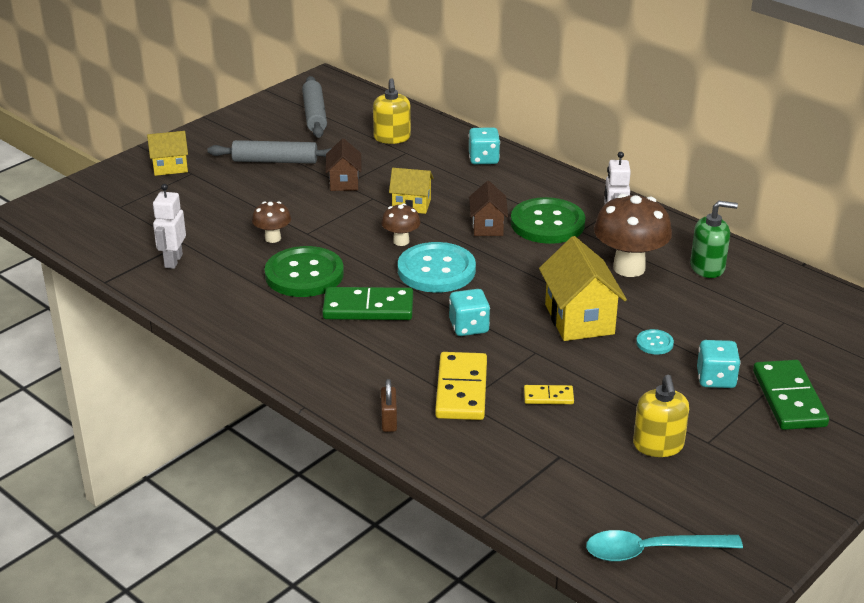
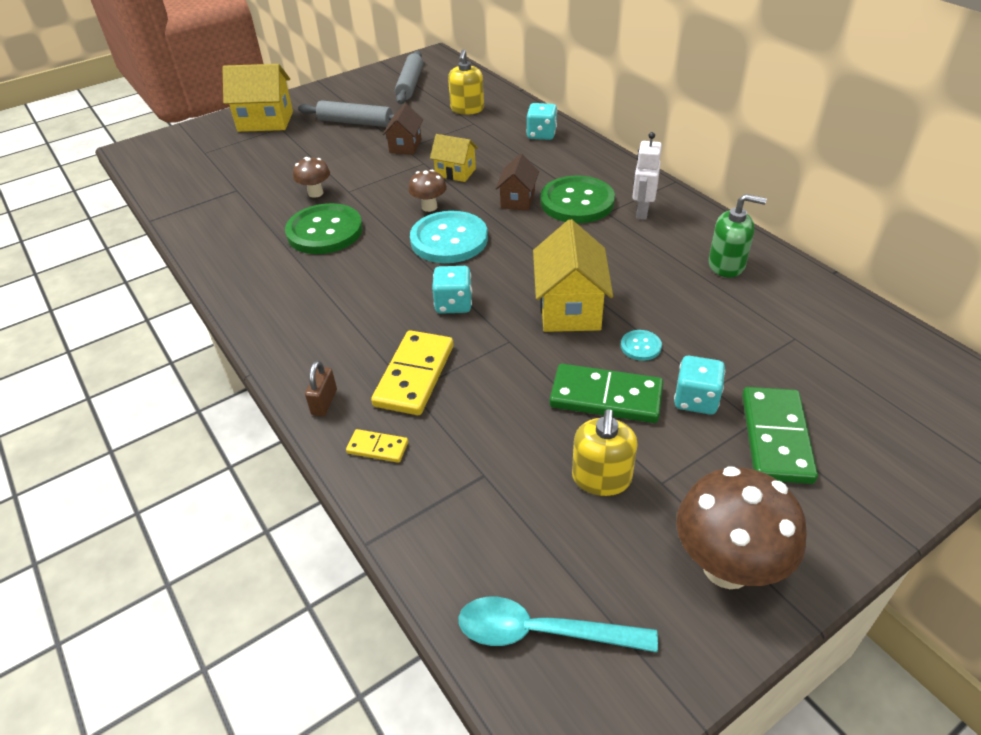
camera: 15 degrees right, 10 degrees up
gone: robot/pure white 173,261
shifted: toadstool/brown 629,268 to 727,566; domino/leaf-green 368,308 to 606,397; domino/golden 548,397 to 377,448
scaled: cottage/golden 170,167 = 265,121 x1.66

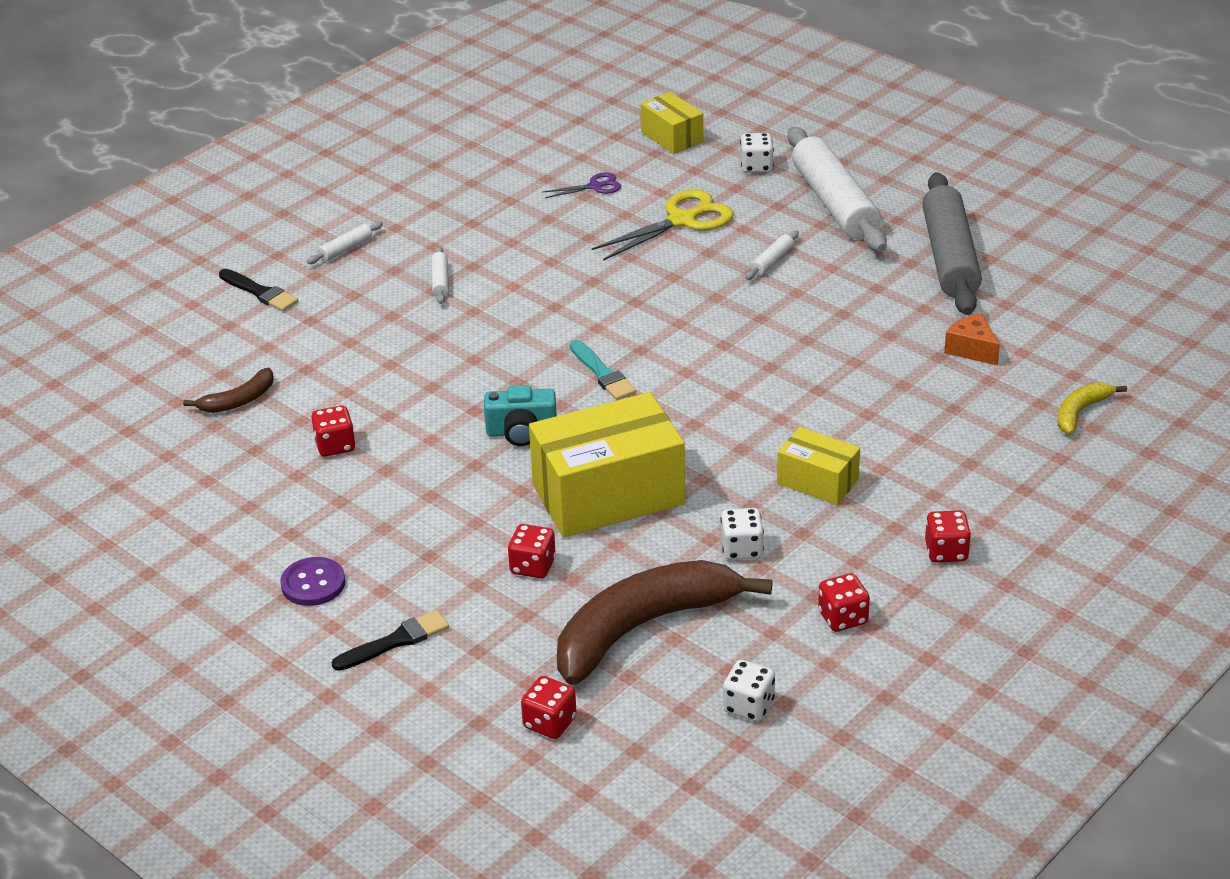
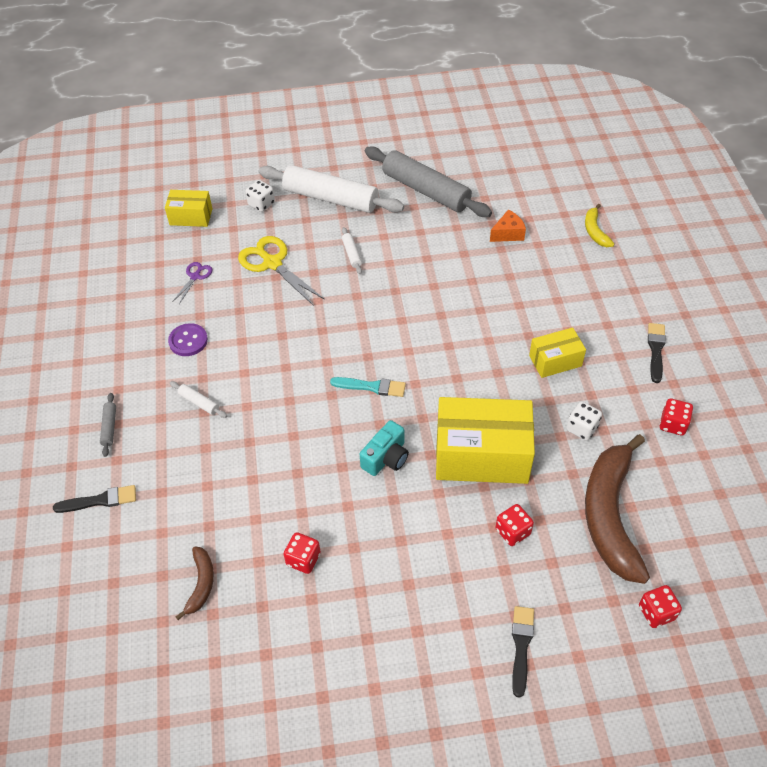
camera: 50 degrees left, 15 degrees up
gone: die/pure white 748,706
shifted: sewing button/violet 313,584 to 188,341
swapped: die/scarlet 946,551 to brush/jet-black 656,350
repainted: dough roller/pure white 346,249 to dough roller/ash-grey 109,427
rotated: pair of scissors/golden 682,220 = 272,263 45 degrees counterclockwise; cheese/bright orange 971,349 = 508,233 150 degrees clockwise; box/golden 608,494 = 482,455 75 degrees clockwise

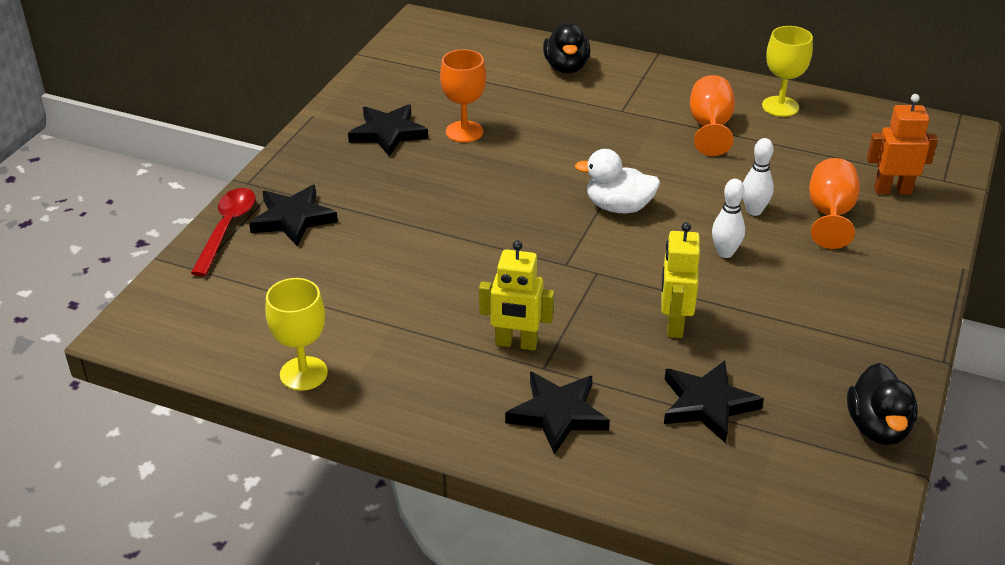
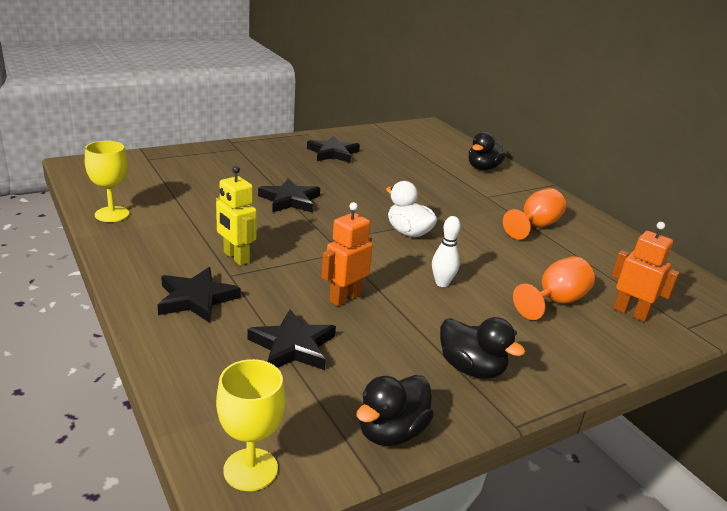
camera: 35 degrees right, 10 degrees down
gone: chalice/bright orange 464,132; bowling pin/pure white 754,211; teaspoon/scarlet 227,229
new: toy duck/jet-black 471,368
shifted: chalice/golden 780,106 to 250,469; five-pointed star/jet-black 293,219 to 290,200
repainted: robot/golden 674,324 to robot/bright orange 344,298

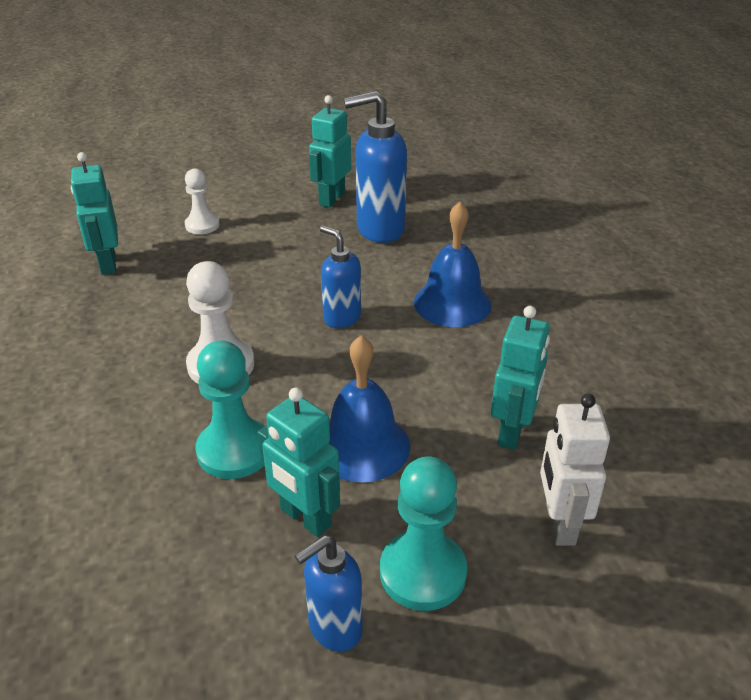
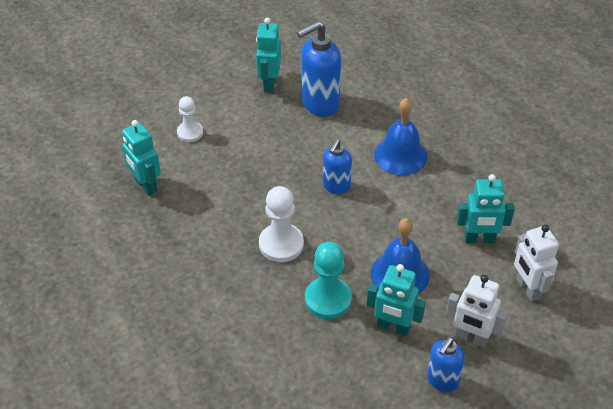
camera: 20 degrees left, 10 degrees up
swapped: pawn/teal 422,572 to robot/pure white 471,338
rotated: soap pump/blue 341,317 = 336,186 90 degrees counterclockwise; robot/teal 512,432 = 479,239 90 degrees clockwise

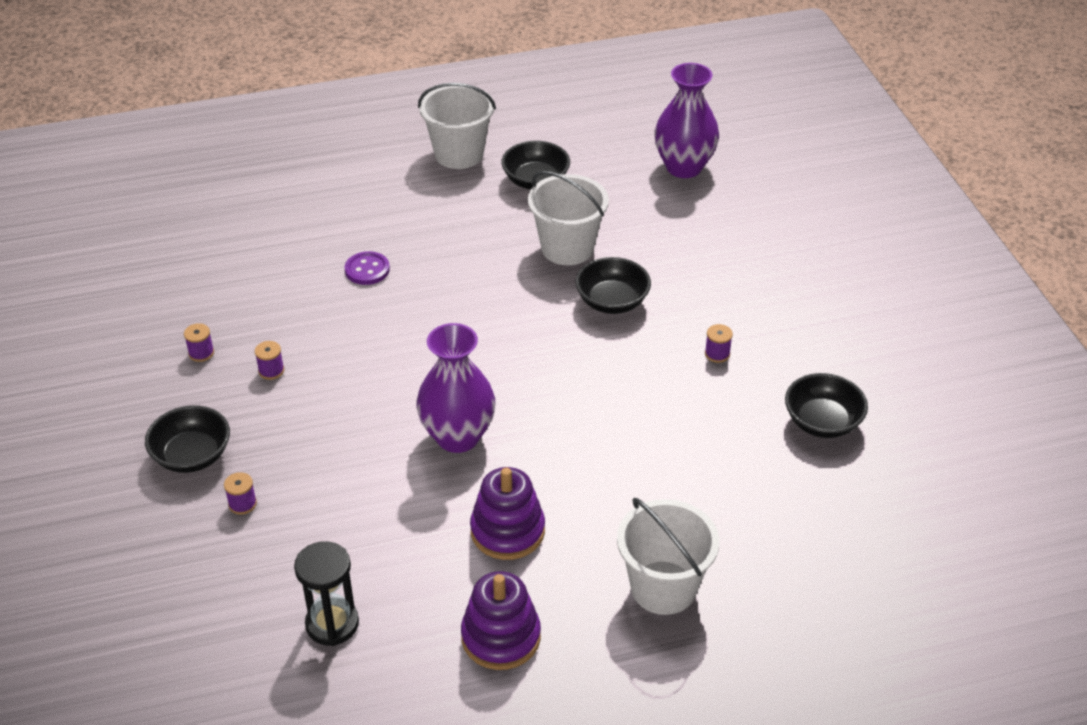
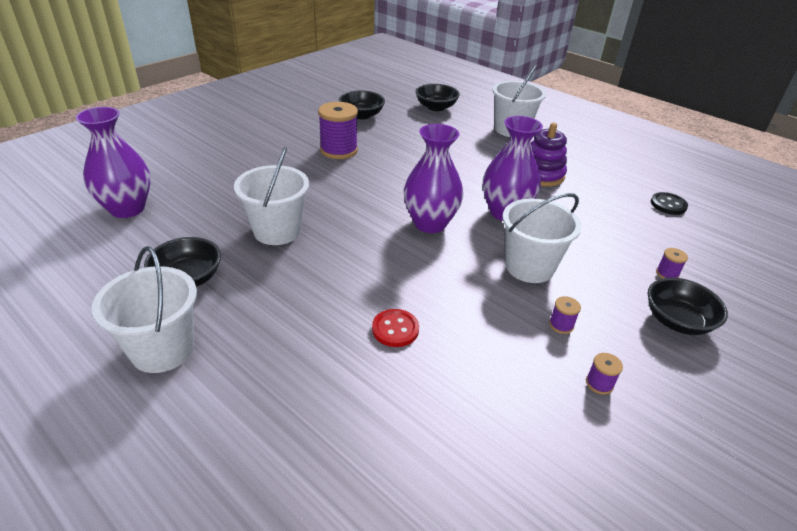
camera: 125 degrees left, 5 degrees down
gone: ring stacker/violet 501,637
new: tall vase/violet 430,223; pail/pure white 529,267
shifted: bowl/jet-black 612,301 to 436,107
swapped: hourglass/jet-black 332,624 to sewing button/jet-black 668,205
repainted: sewing button/violet 367,270 to sewing button/scarlet 395,329
scaled: bobbin/violet 717,354 = 339,150 x2.25

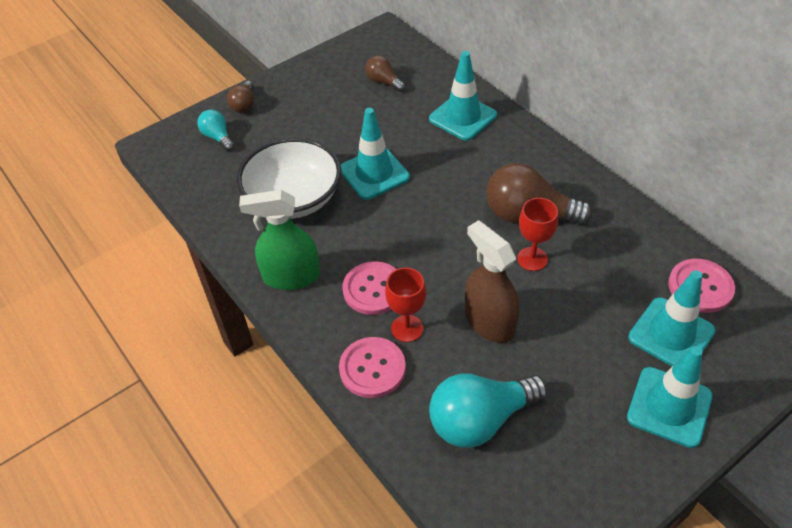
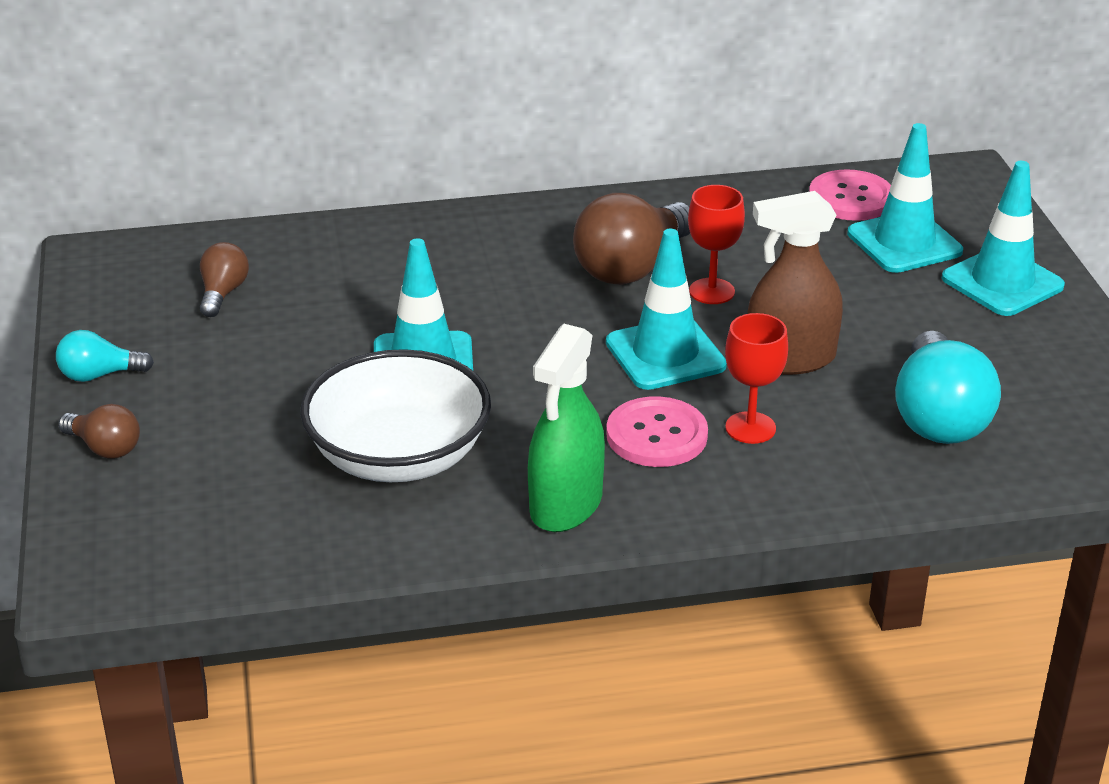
camera: 65 degrees left, 15 degrees down
gone: sewing button/rosy 372,368
shifted: safety cone/teal 462,117 to 665,354; light bulb/teal 218,137 to 99,375
rotated: light bulb/brown 384,82 = 223,293 120 degrees clockwise

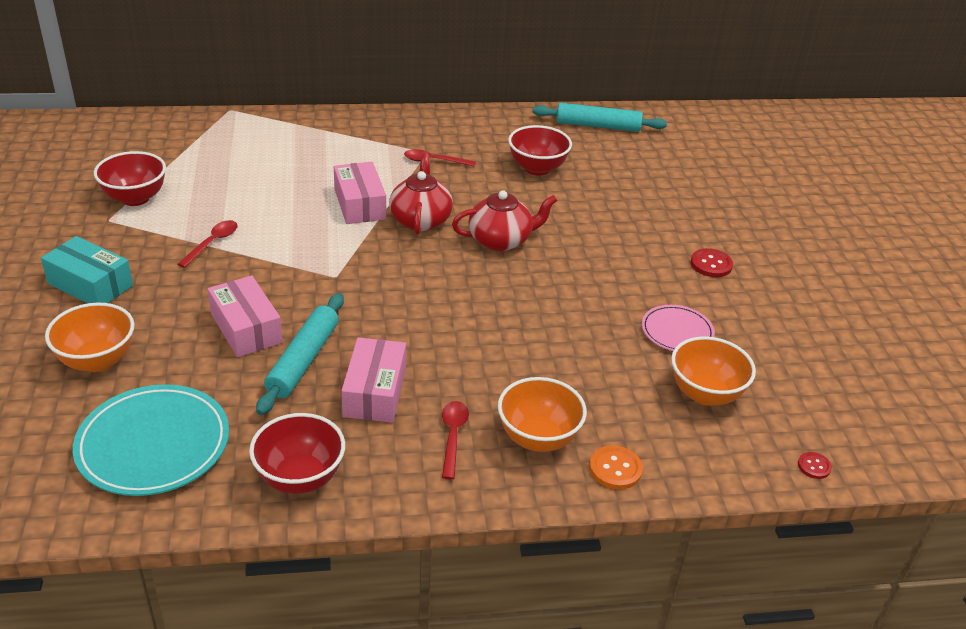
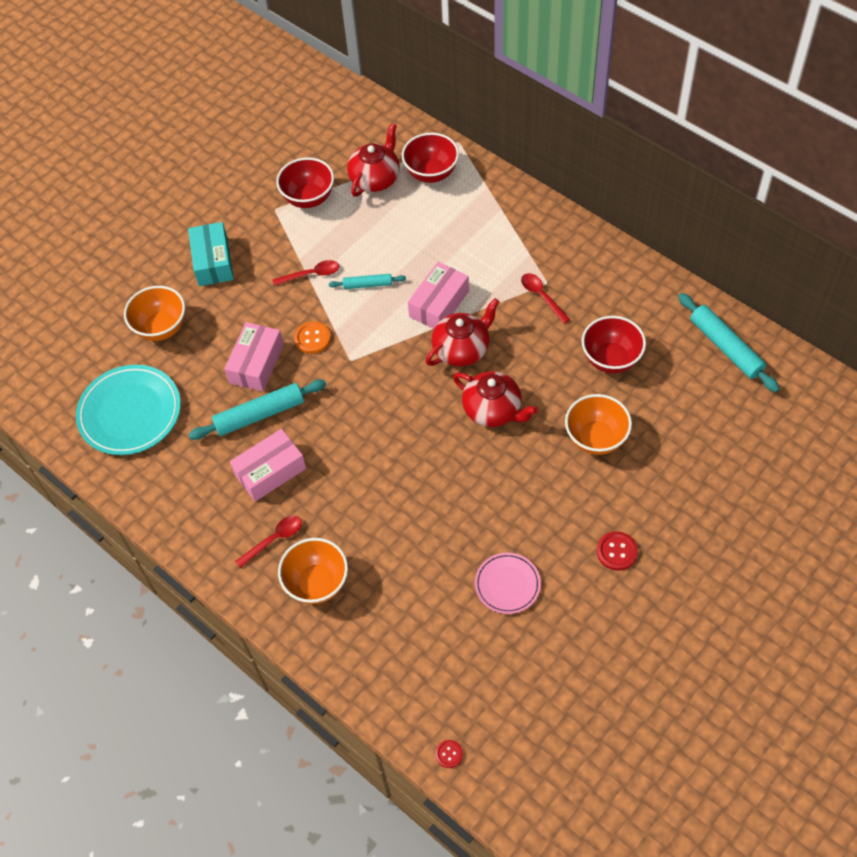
camera: 55 degrees right, 20 degrees up
new: tea pot/scarlet 375,178; dough roller/teal 367,284
shifted: bowl/bright orange 705,394 to 596,438; bowl/scarlet 300,478 to 431,173; sewing button/bright orange 615,469 to 312,338

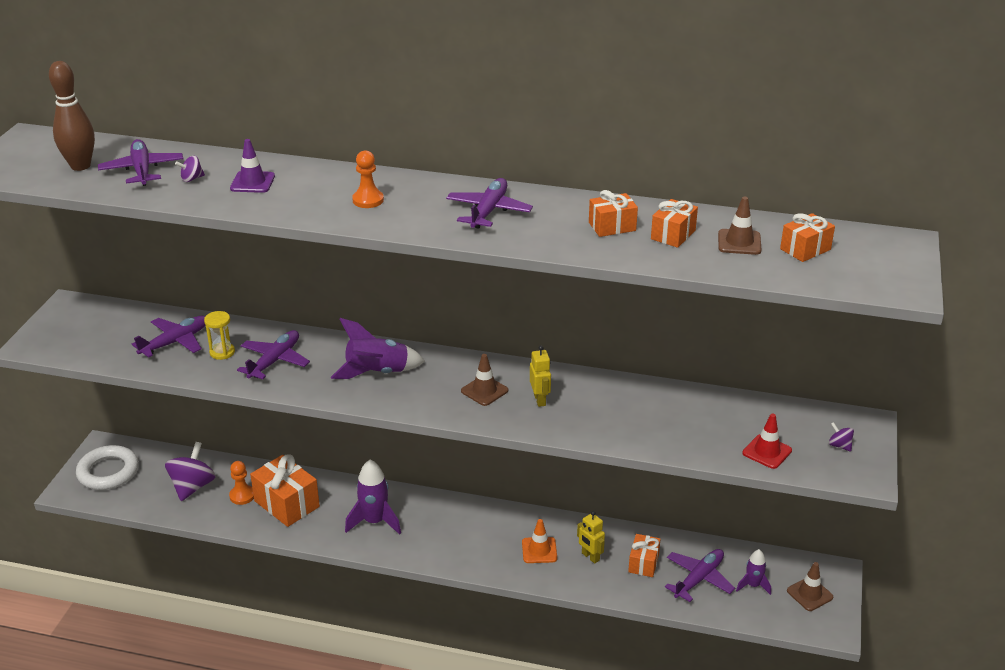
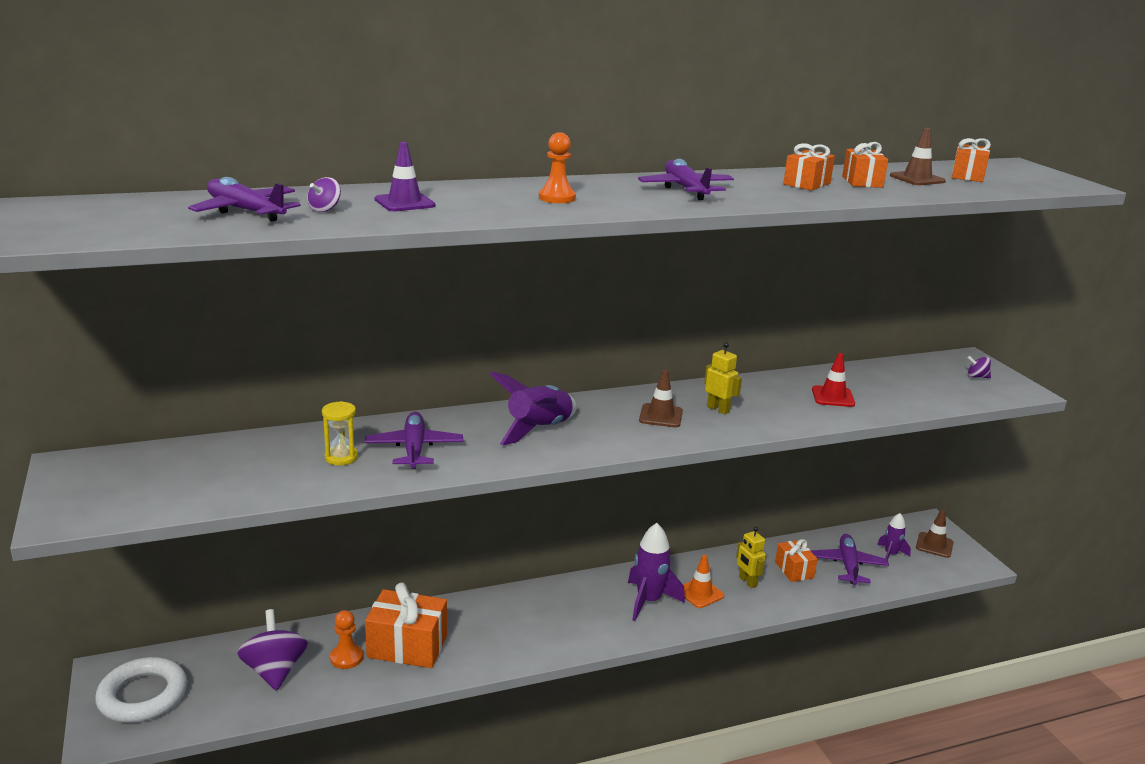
camera: 35 degrees left, 10 degrees down
gone: bowling pin/brown 80,166; aeroplane/violet 175,342
shifted: safety cone/scarlet 767,452 to 833,397; rocket/violet 374,521 to 649,601
rotated: robot/golden 590,557 = 747,582 45 degrees clockwise

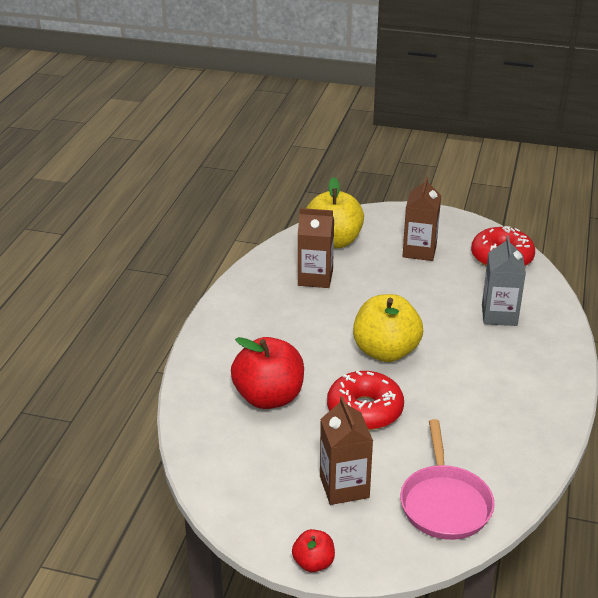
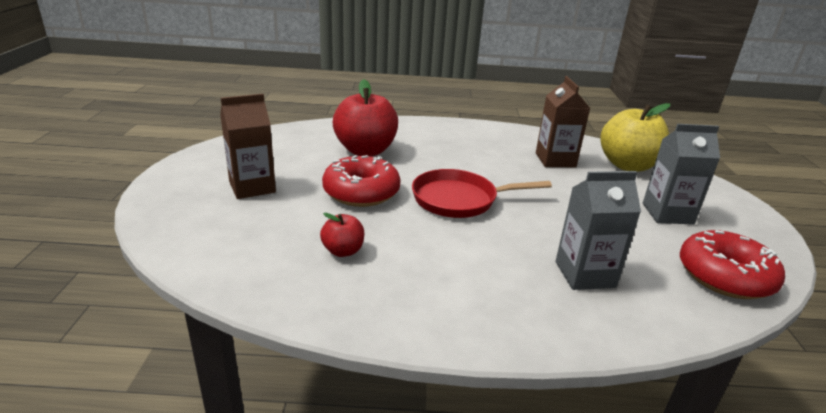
camera: 75 degrees right, 5 degrees down
gone: pan/rosy 444,503
shifted: toy apple/scarlet 313,563 to 343,251
swapped: toy apple/golden 386,352 to pan/scarlet 459,199
repainted: juice carton/brown 419,251 to juice carton/ash-grey 667,213

